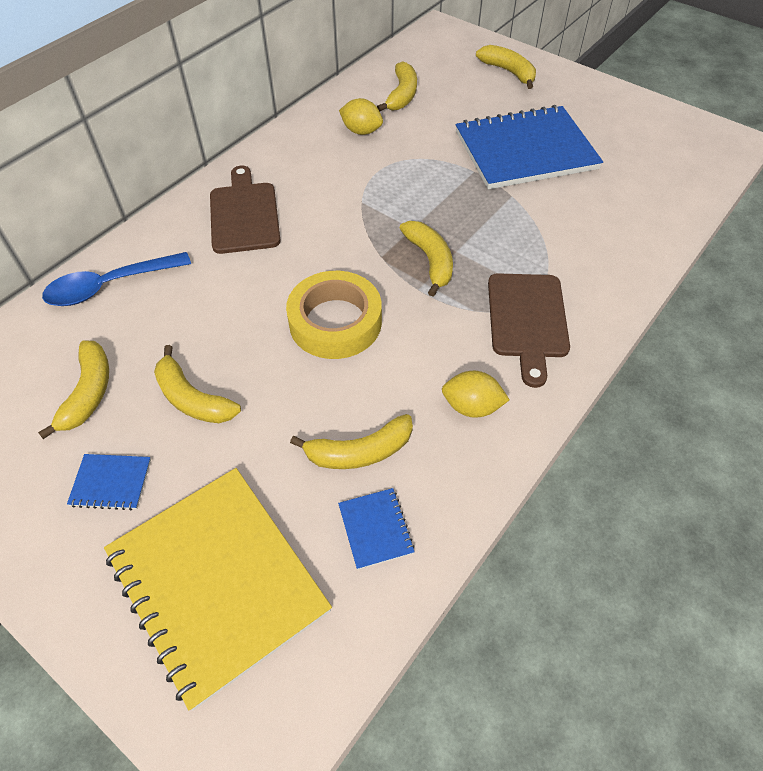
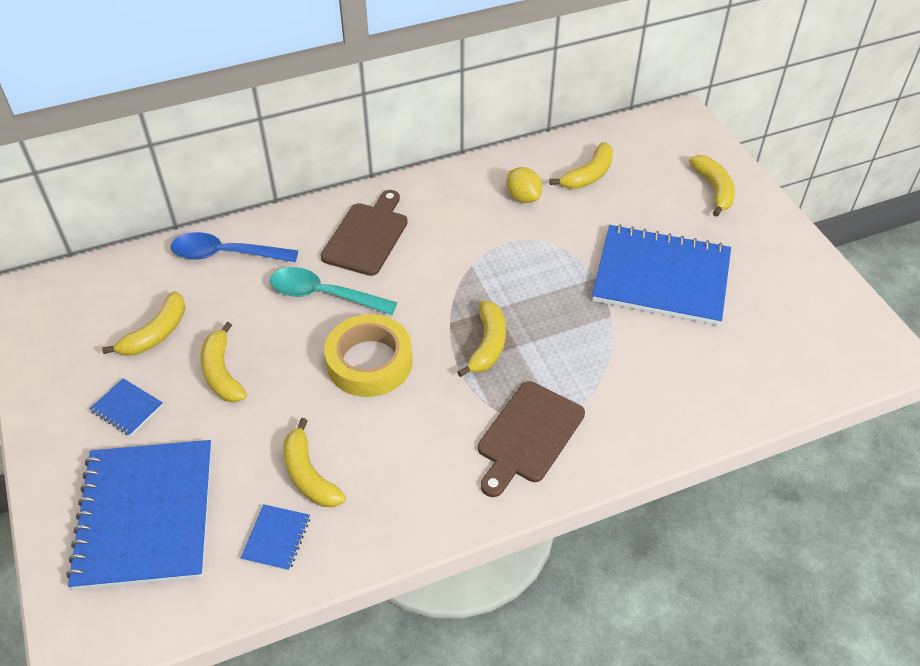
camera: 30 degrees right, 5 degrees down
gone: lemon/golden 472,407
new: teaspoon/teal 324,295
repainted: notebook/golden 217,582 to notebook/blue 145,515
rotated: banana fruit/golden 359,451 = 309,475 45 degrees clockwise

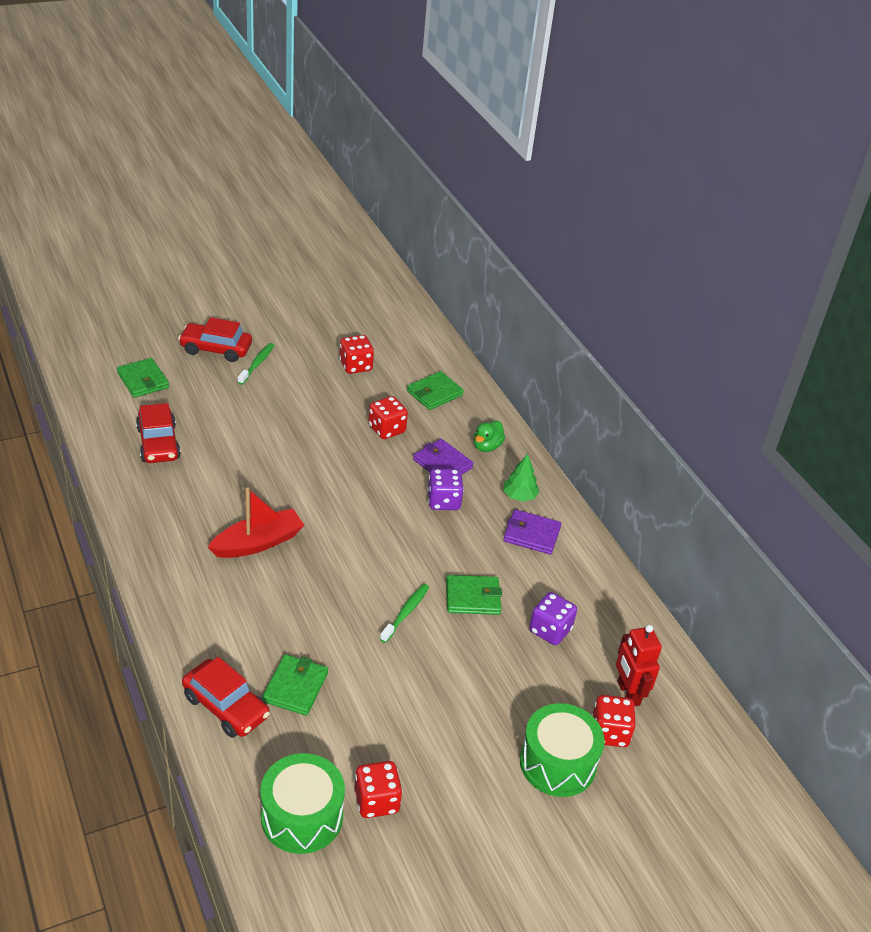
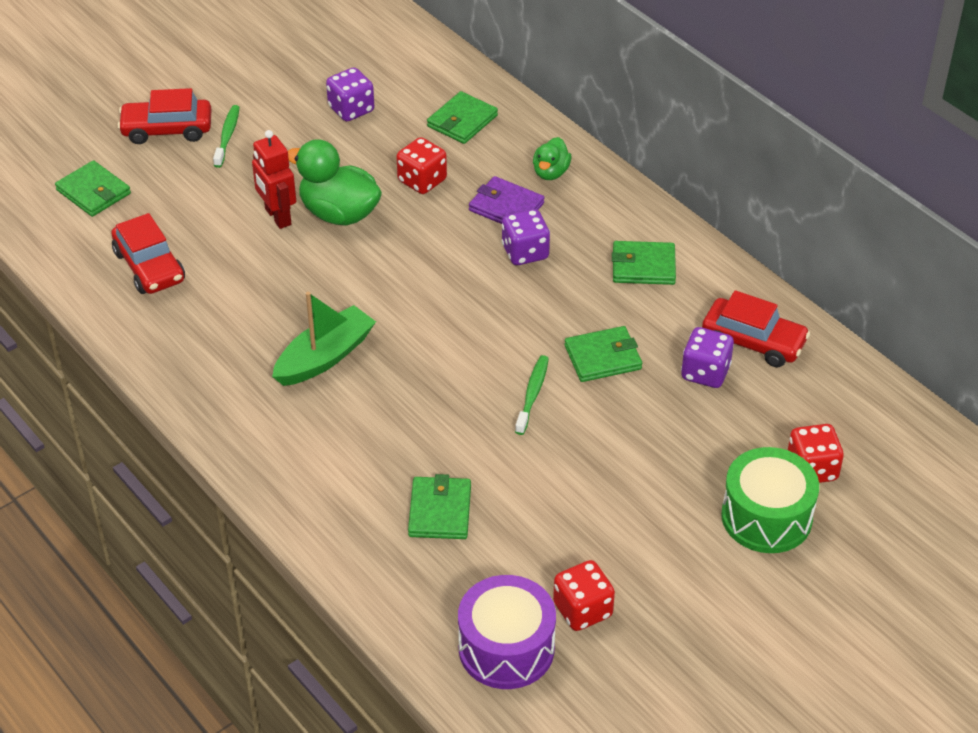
camera: 10 degrees left, 5 degrees up
gone: fir tree/leaf-green 519,496
new: toy duck/leaf-green 339,213
shifted: robot/scarlet 628,693 to 277,217; automobile/scarlet 226,706 to 753,342
repainted: die/scarlet 355,366 to die/violet 351,109; sailboat/scarlet 258,543 to sailboat/leaf-green 325,357; wallet/violet 531,534 to wallet/leaf-green 643,266; toy drum/leaf-green 302,816 to toy drum/violet 506,648

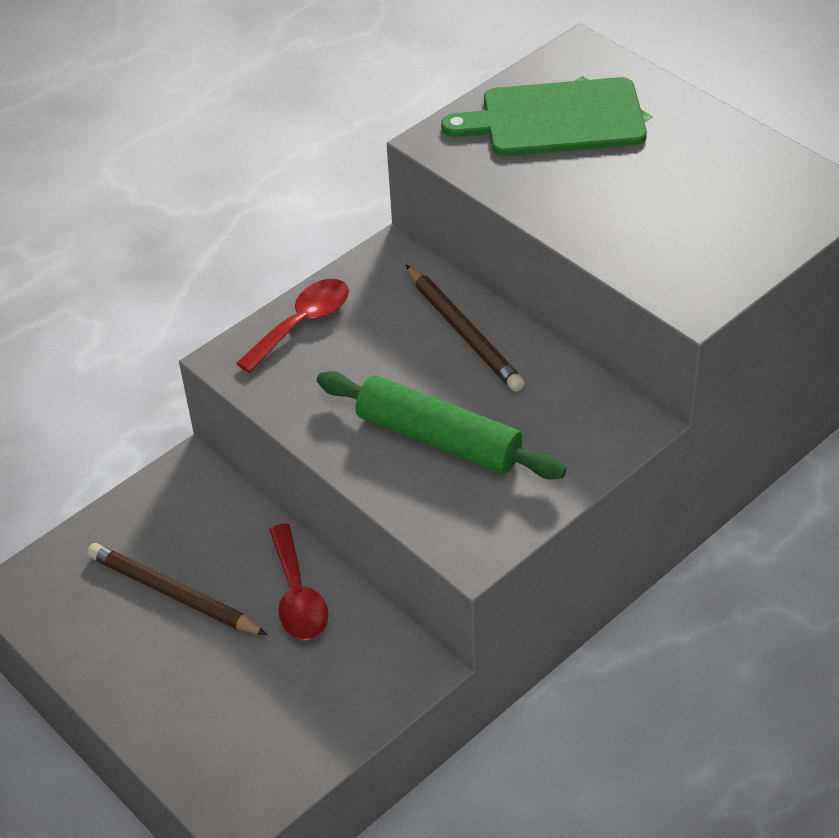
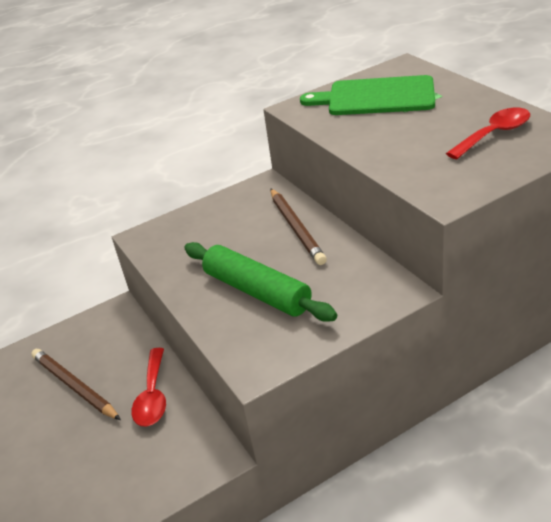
camera: 15 degrees right, 10 degrees down
shifted: teaspoon/scarlet 302,324 to 494,134

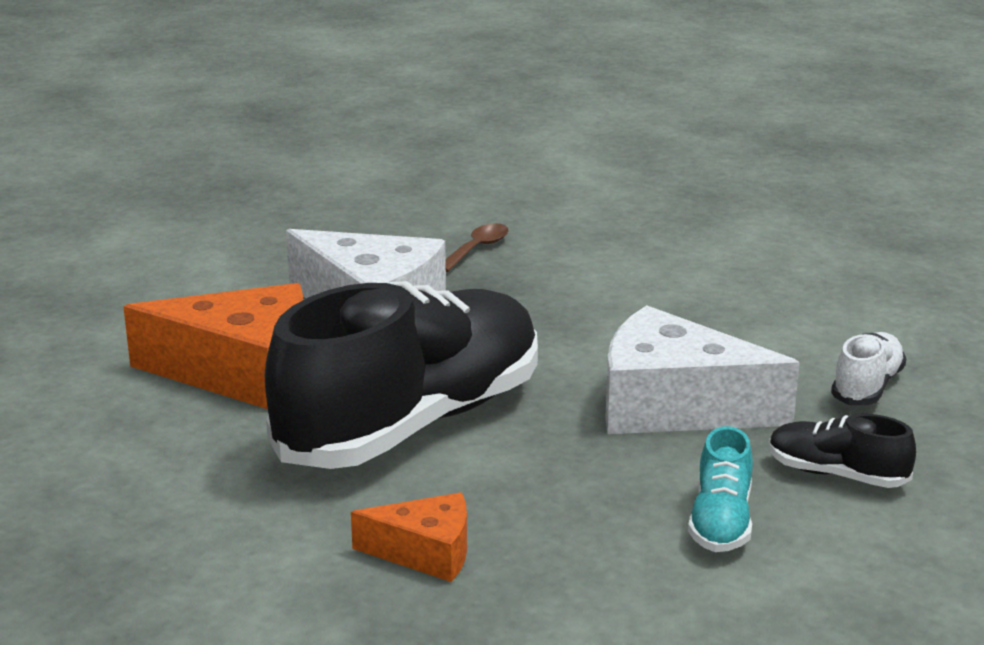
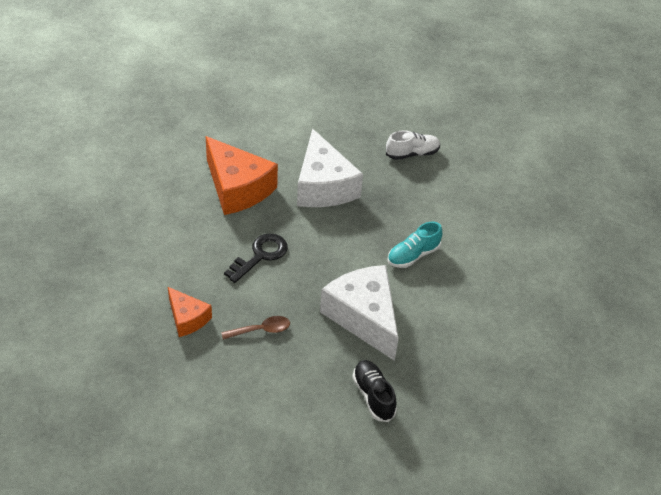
camera: 40 degrees right, 20 degrees up
shifted: teaspoon/brown 477,249 to 261,330; shoe/pure white 867,387 to 412,154; shoe/teal 720,522 to 413,255
swapped: shoe/jet-black 411,424 to latchkey/jet-black 260,256

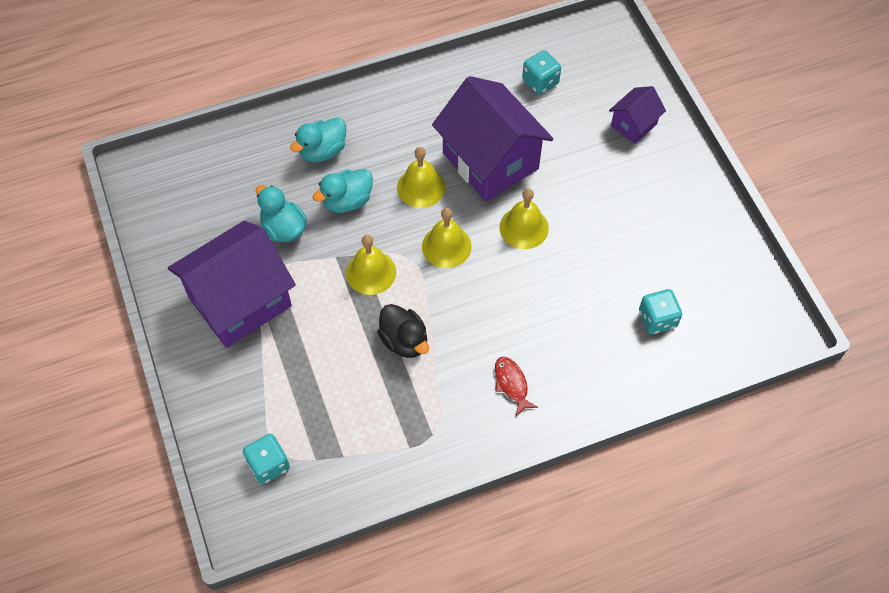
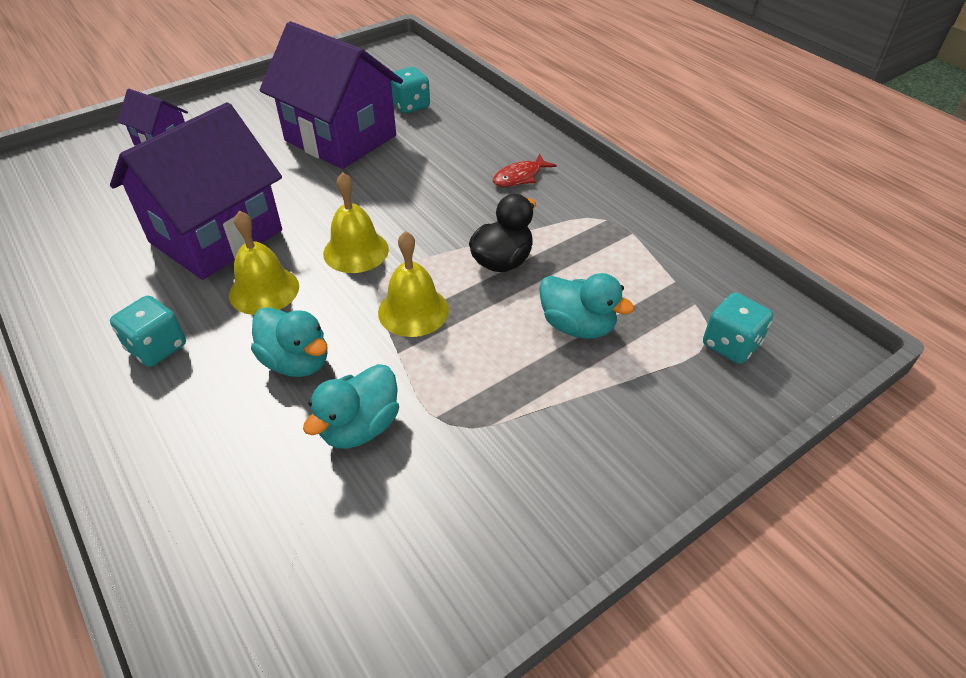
camera: 105 degrees left, 15 degrees down
gone: school bell/golden 524,227
shifted: die/teal 540,82 to 157,347; toy duck/teal 322,151 to 577,326; cottage/violet 240,301 to 340,138

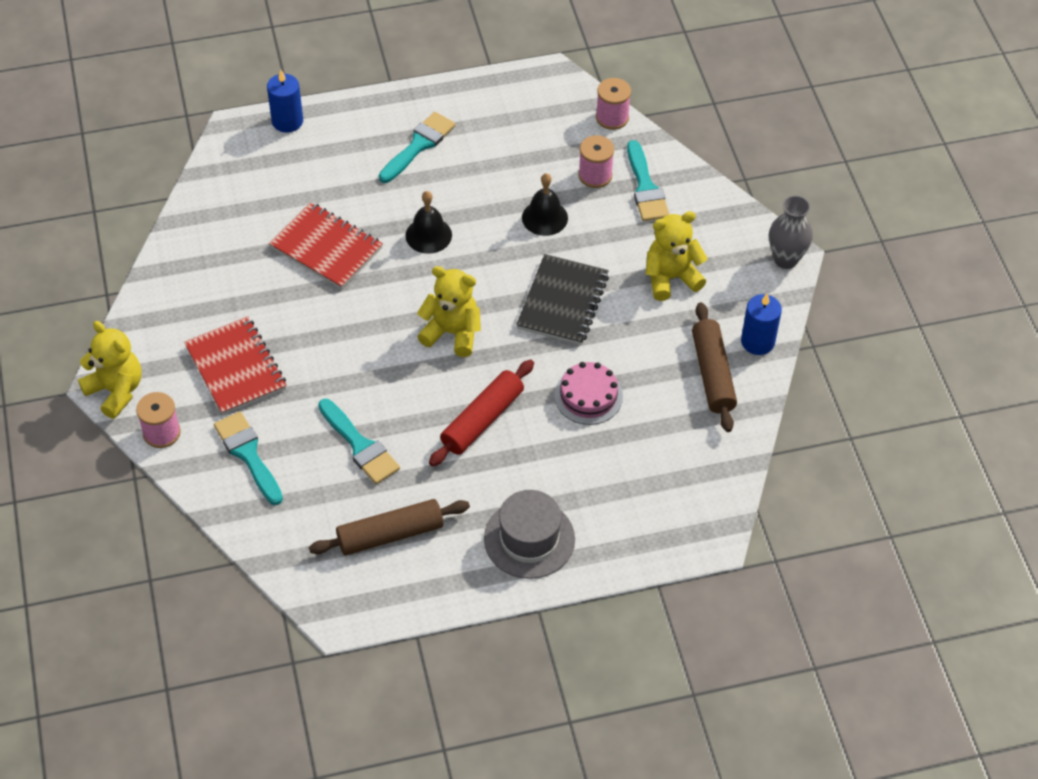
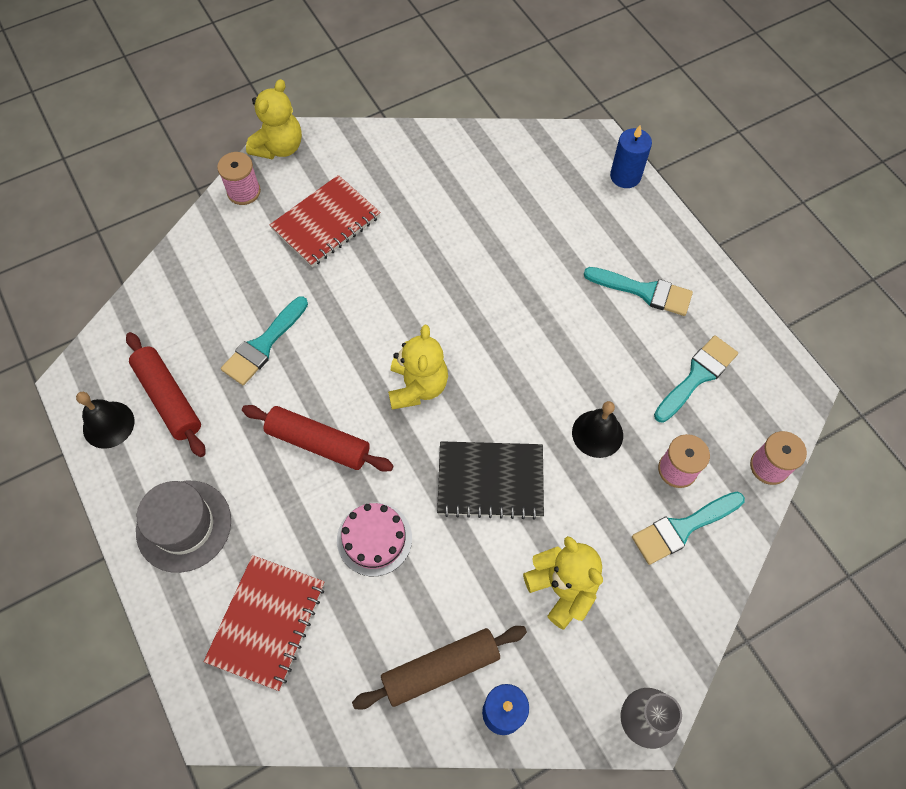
camera: 75 degrees right, 10 degrees up
shifted: school bell/jet-black 428,235 to 108,424; notebook/scarlet 326,248 to 267,622; brush/teal 248,454 to 697,376
repainted: dough roller/brown 390,534 to dough roller/scarlet 169,398

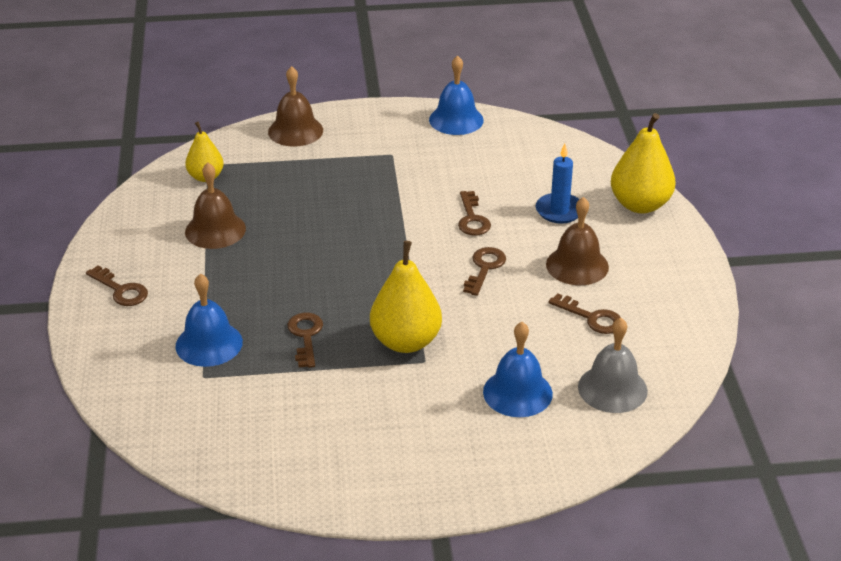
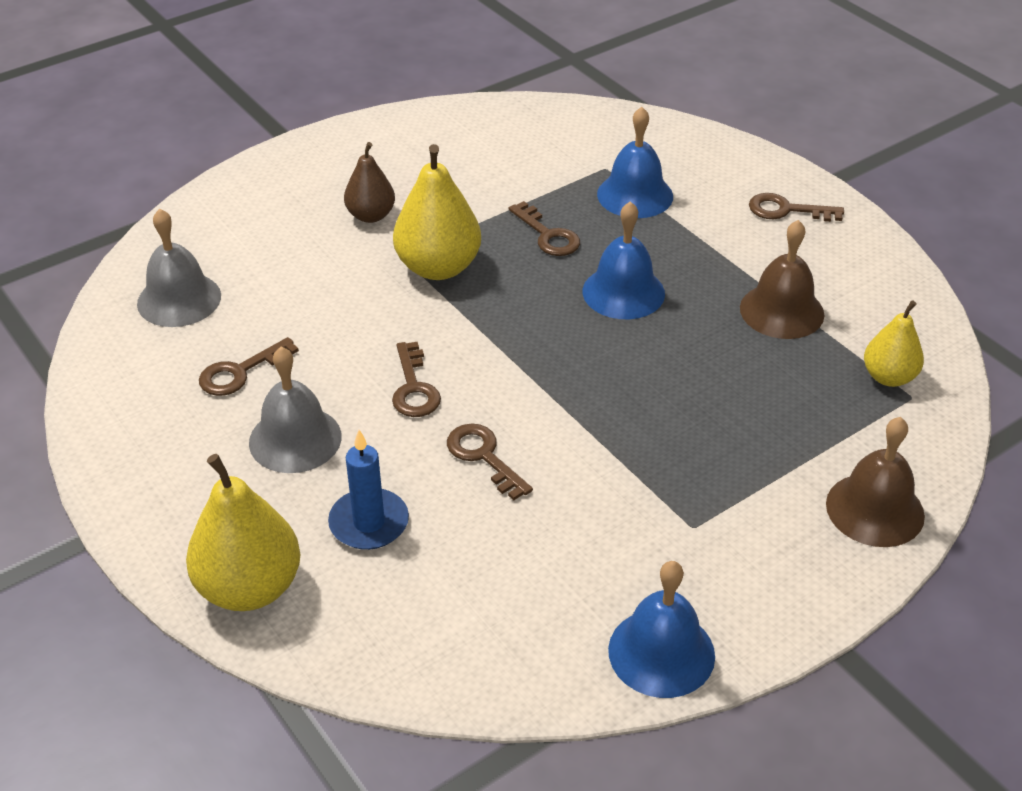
camera: 150 degrees right, 5 degrees up
new: toy pear/brown 371,215
shifted: school bell/blue 517,392 to 623,292
repainted: school bell/brown 577,265 to school bell/ash-grey 295,439
rotated: latchkey/brown 591,318 = 240,372 45 degrees counterclockwise

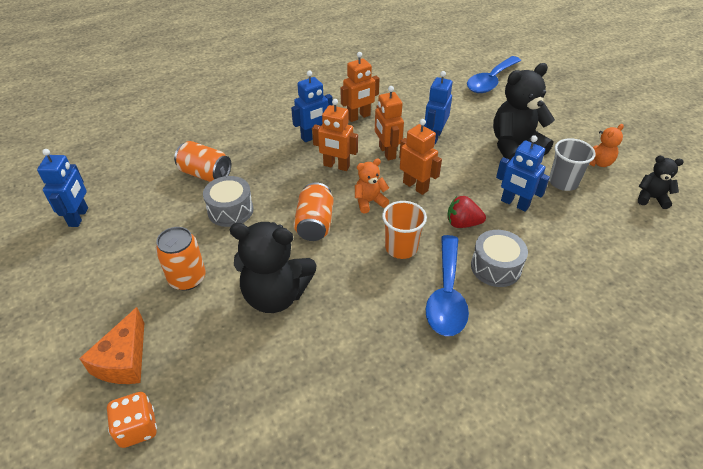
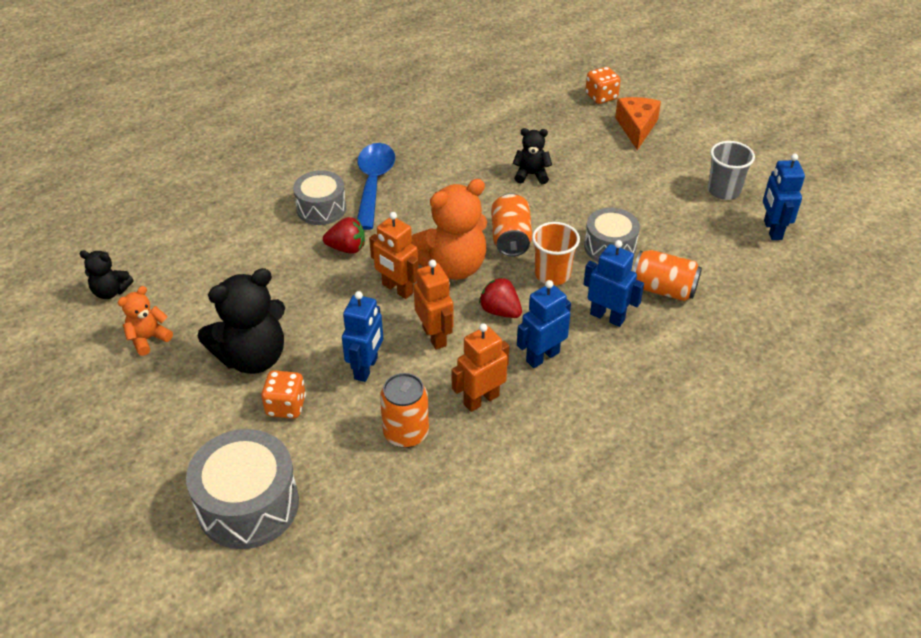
camera: 175 degrees right, 0 degrees up
new: die/bright orange 286,406
shifted: robot/blue 514,204 to 607,317; tumbler/ash-grey 563,182 to 723,191; tumbler/bright orange 401,248 to 552,274; can/bright orange 187,278 to 406,433
swapped: teaspoon/blue 490,81 to toy drum/ash-grey 248,504; robot/bright orange 336,166 to toy strawberry/scarlet 500,311
scaled: teddy/bright orange 369,202 = 452,266 x1.93; teddy/jet-black 275,295 = 531,175 x0.52

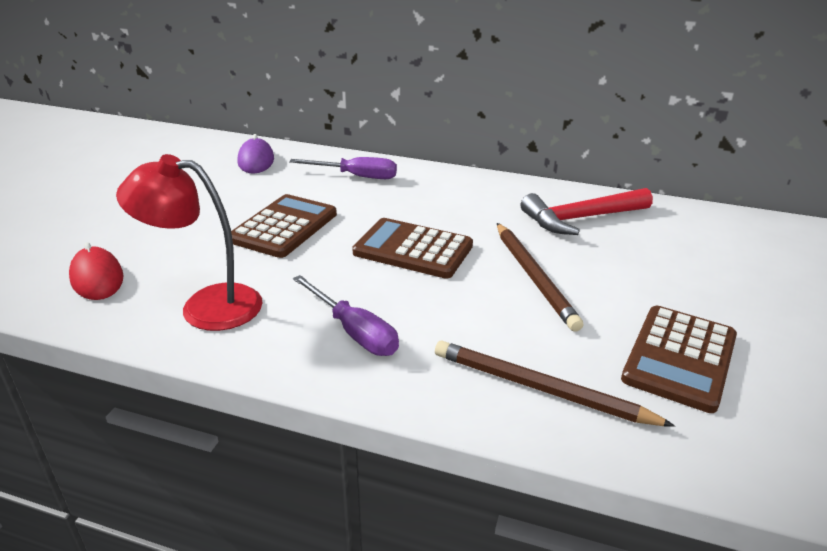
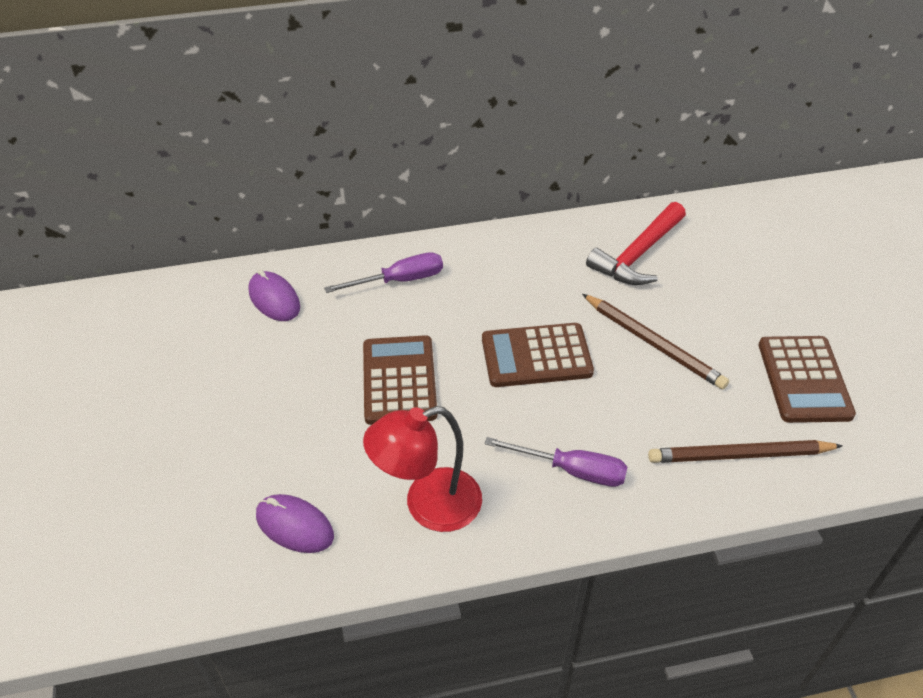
camera: 30 degrees left, 15 degrees up
repainted: computer mouse/scarlet 97,278 to computer mouse/violet 294,526

